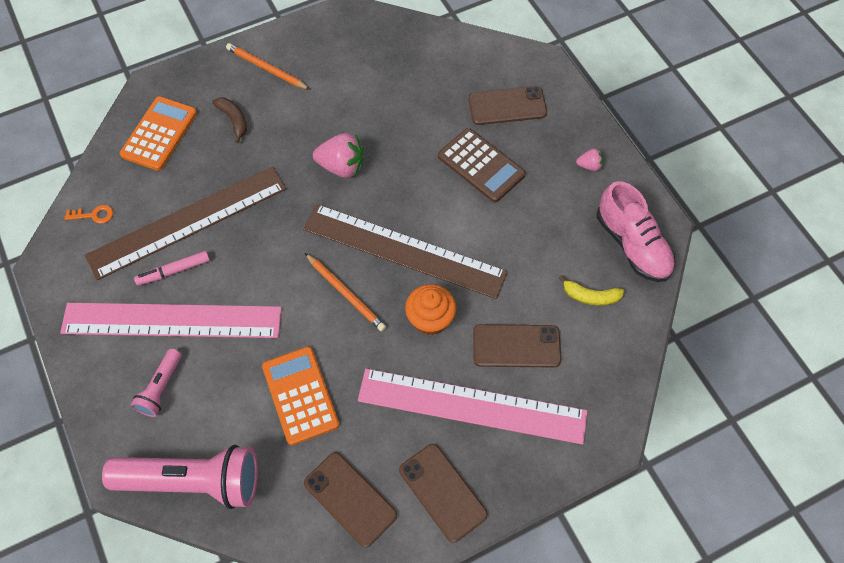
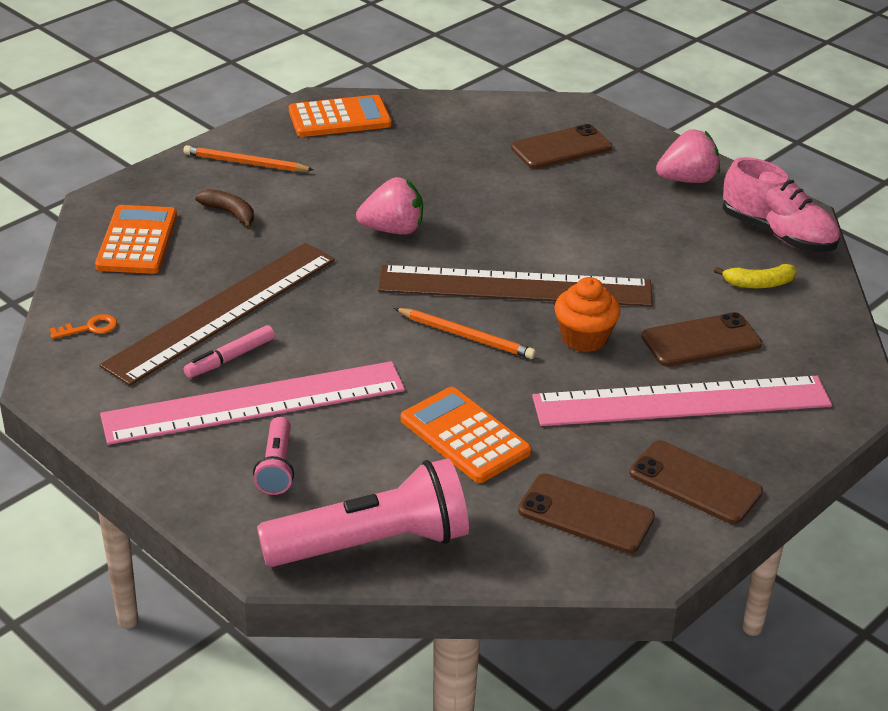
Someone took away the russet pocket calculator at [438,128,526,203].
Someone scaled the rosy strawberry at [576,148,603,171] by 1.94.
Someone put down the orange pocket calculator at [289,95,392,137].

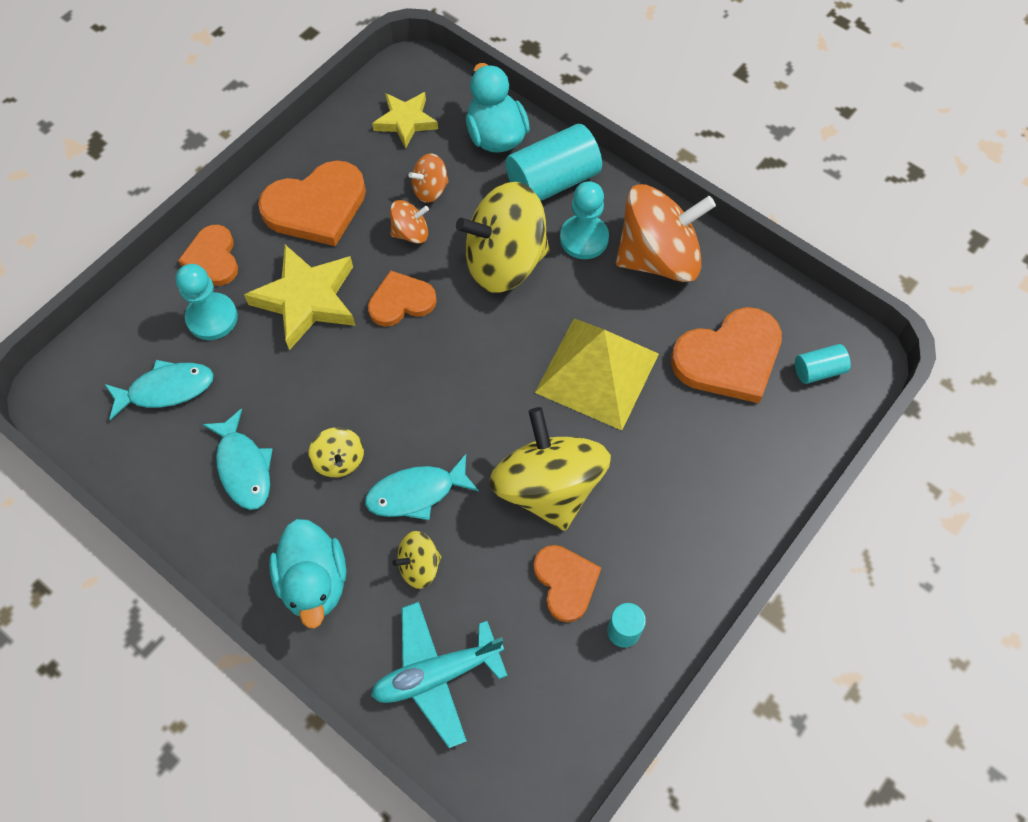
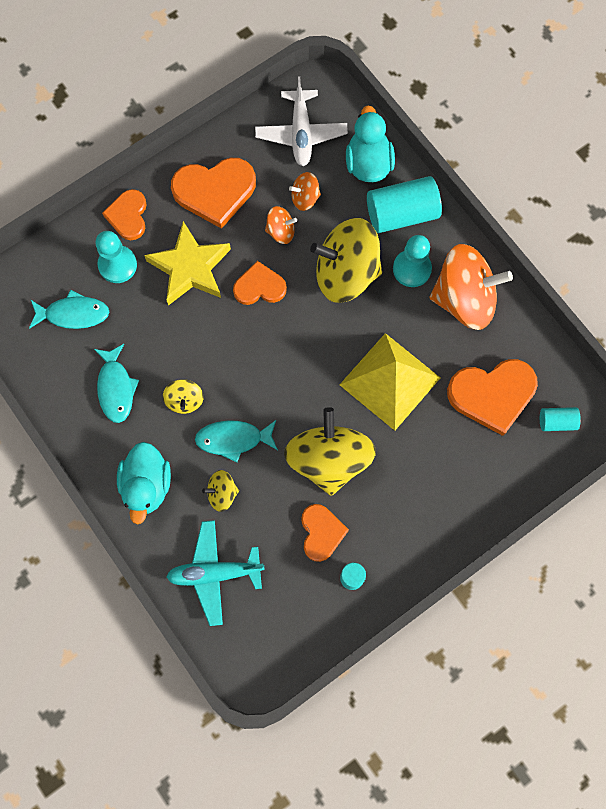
Someone swapped the bright yellow star at [372,92,438,149] for the pure white plane at [255,76,348,166].

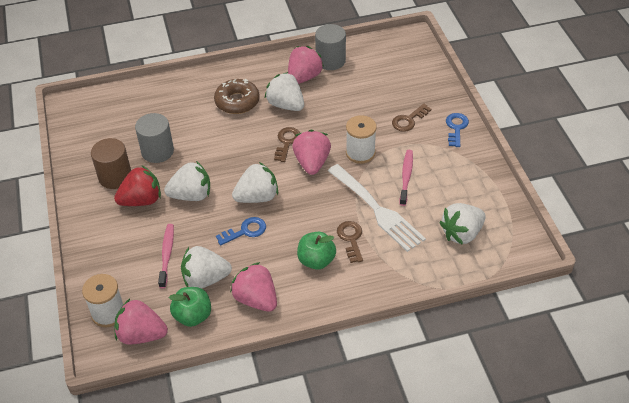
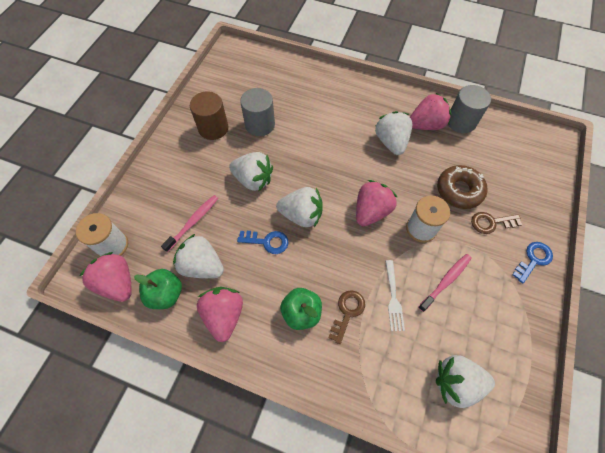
Someone took away the crimson strawberry at [114,166,161,206].
Someone carried the russet doughnut from [214,79,260,114] to [437,165,487,209].
Someone took away the russet door key at [274,127,300,162].
Someone scaled the pure white table fork at [328,164,426,252] by 0.52.

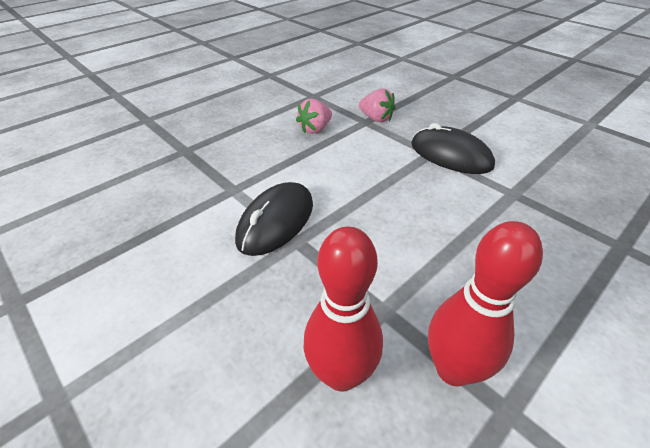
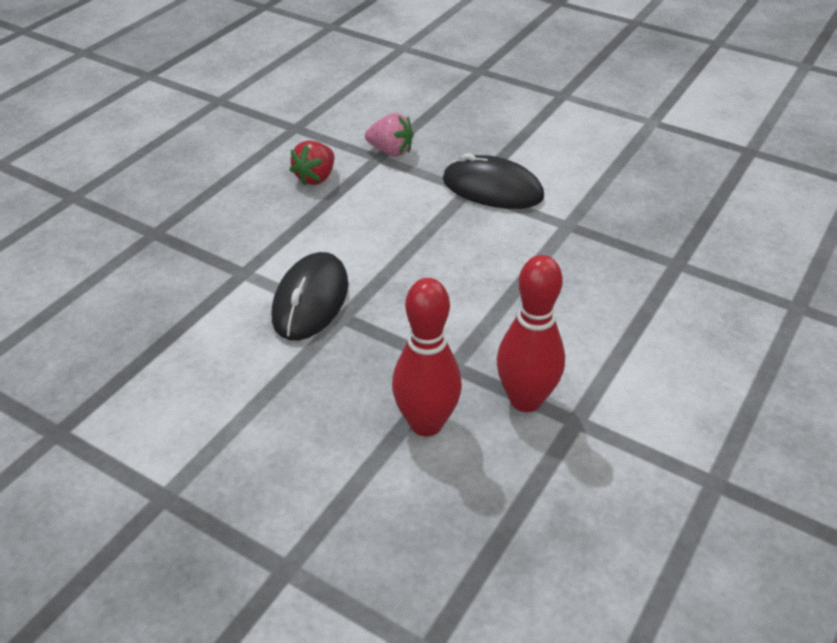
Someone repainted the rosy strawberry at [296,99,332,134], which became the crimson strawberry at [290,141,334,186].

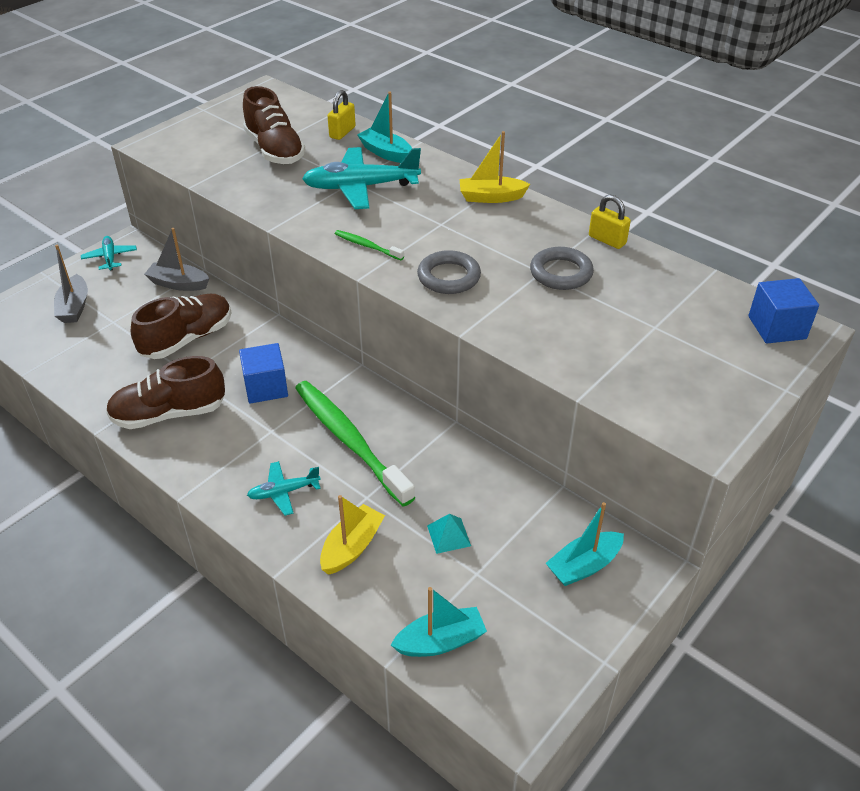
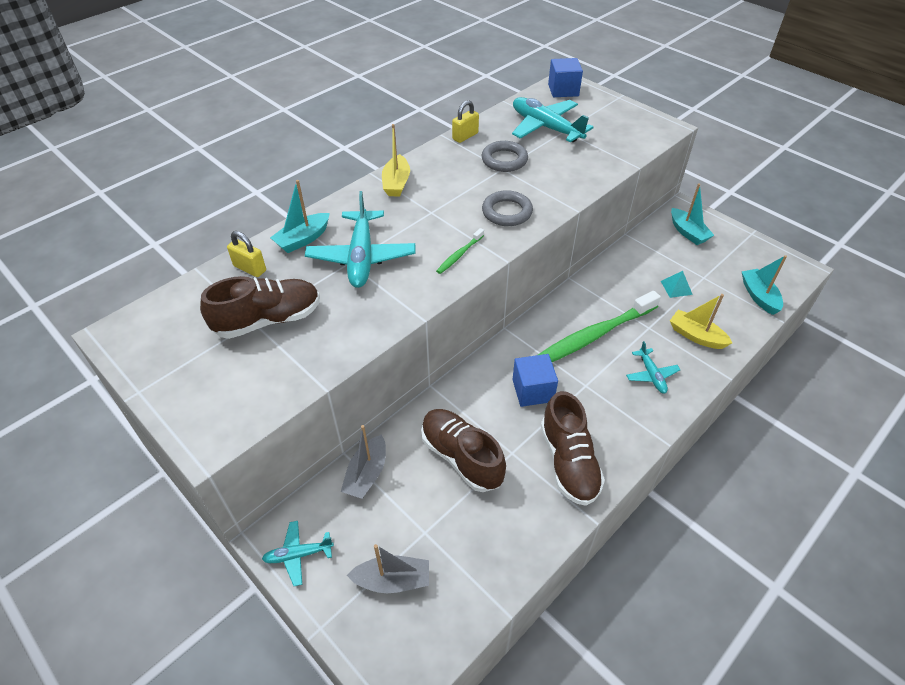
Someone put down the teal plane at [512,97,594,142].

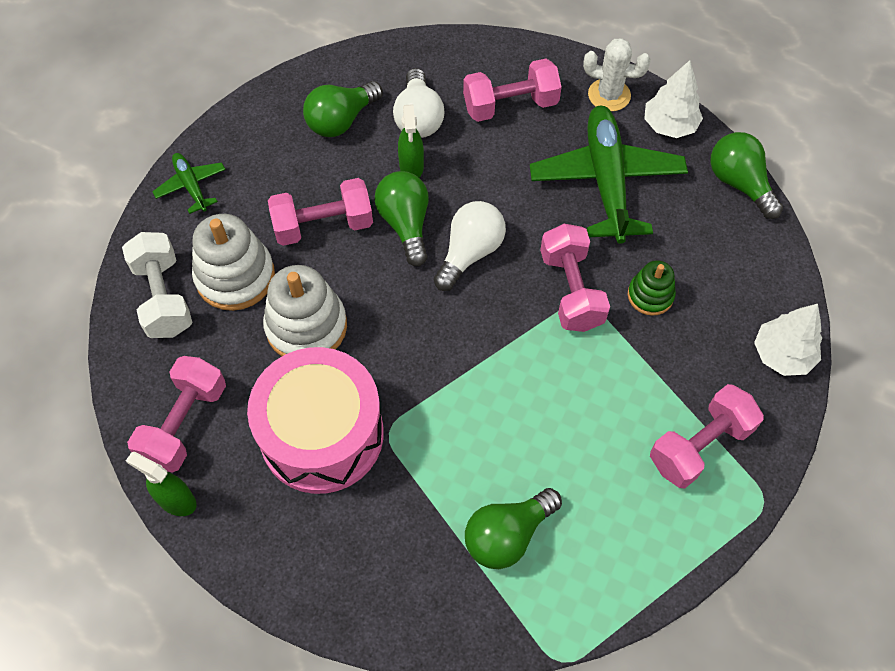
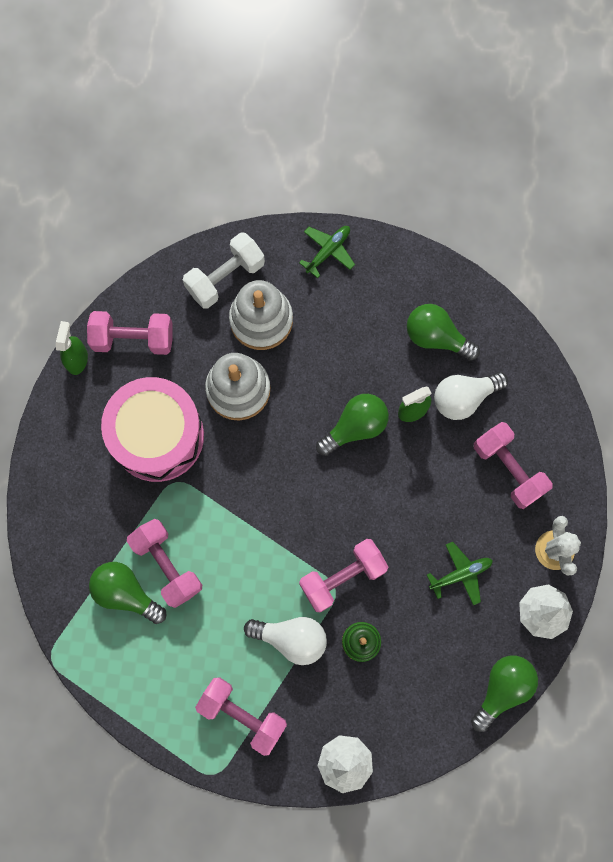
Someone carried the rosy hand weight from [268,178,373,246] to [127,519,202,608].
Someone carried the pure white lightbulb from [434,201,506,291] to [244,617,327,665].
Someone scaled the leaf-green plane at [530,106,688,244] by 0.48.

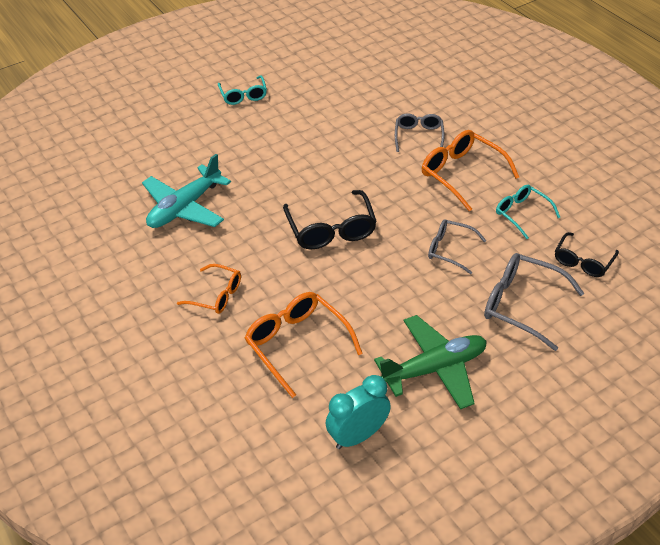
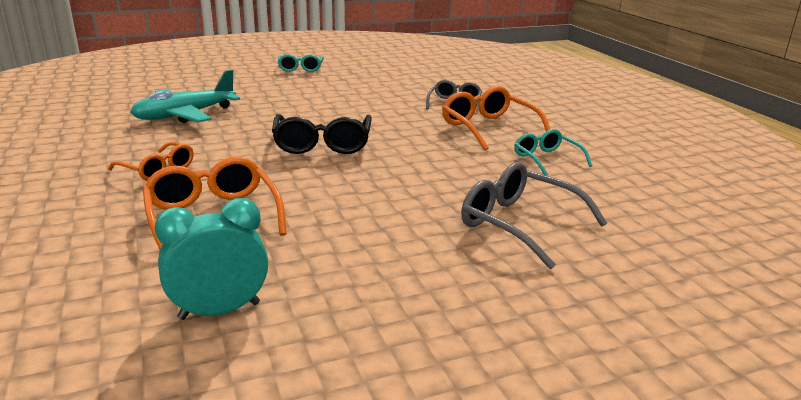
Someone took away the leaf-green plane at [374,315,487,409].
Someone took away the ash-grey glasses at [428,219,486,274].
Someone took away the jet-black glasses at [555,232,619,277].

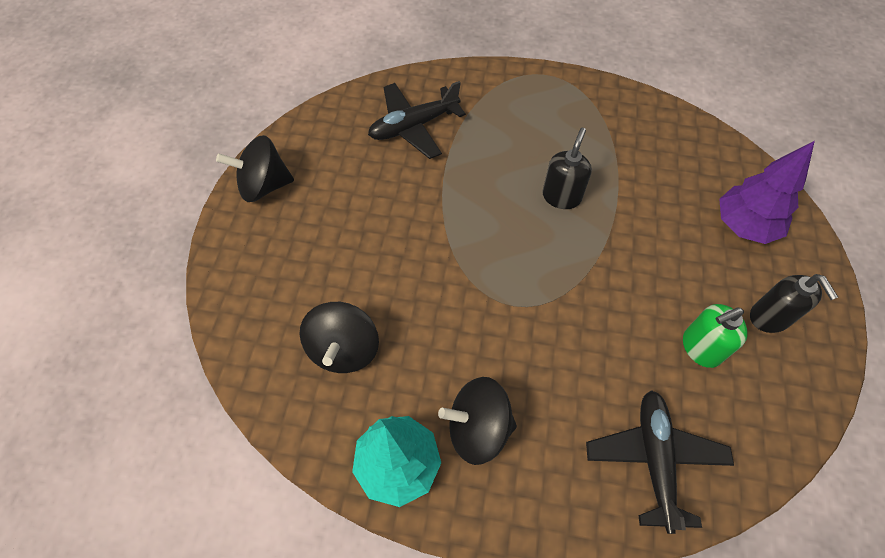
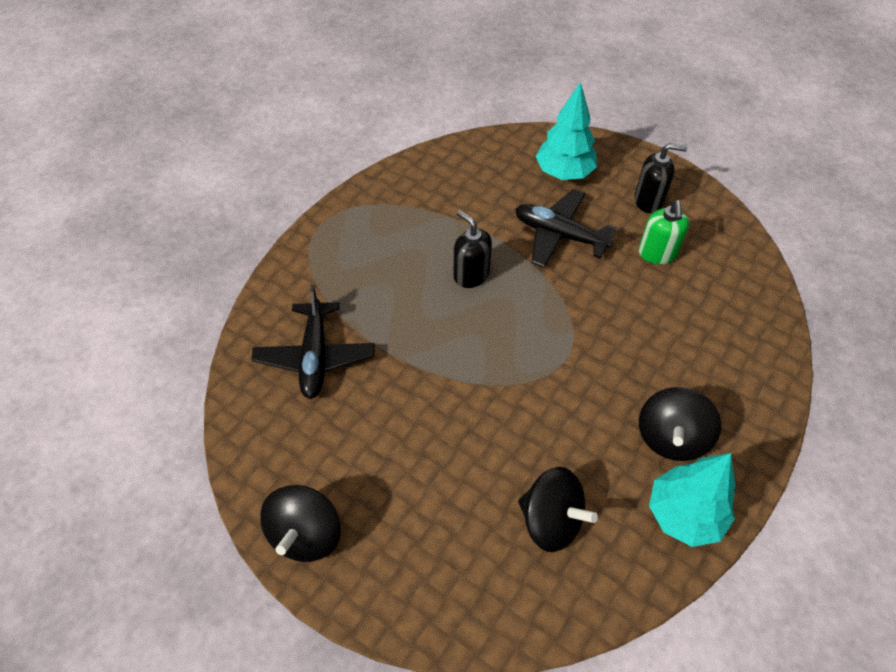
Someone carried the jet-black plane from [586,390,734,534] to [515,189,617,268].
Someone repainted the purple fir tree at [719,141,815,244], which became the teal fir tree at [536,82,597,180].

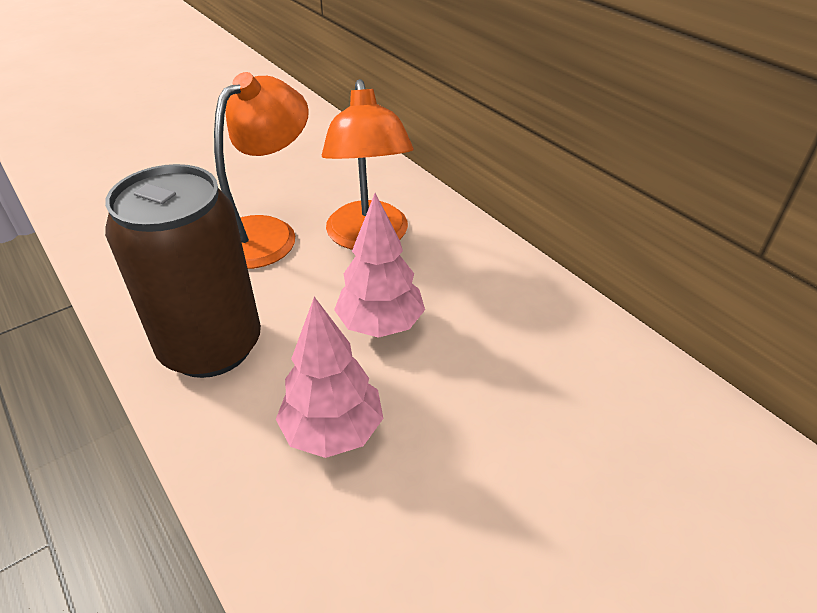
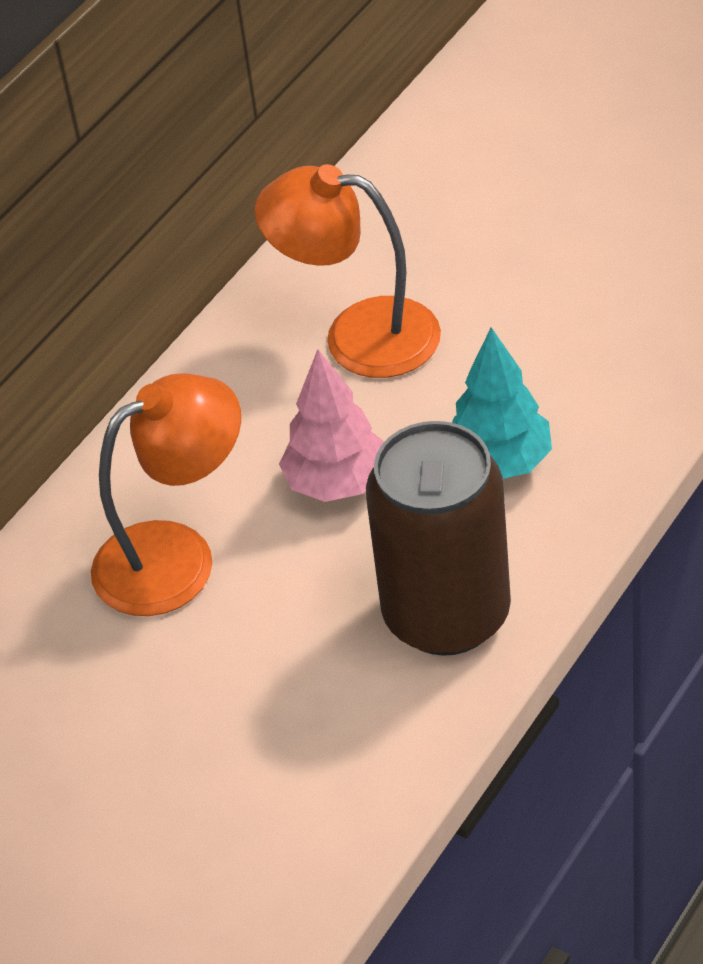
Someone carried the orange desk lamp from [214,72,309,269] to [255,164,441,378].
Someone repainted the rosy fir tree at [276,297,383,458], which became the teal fir tree at [452,327,552,479].

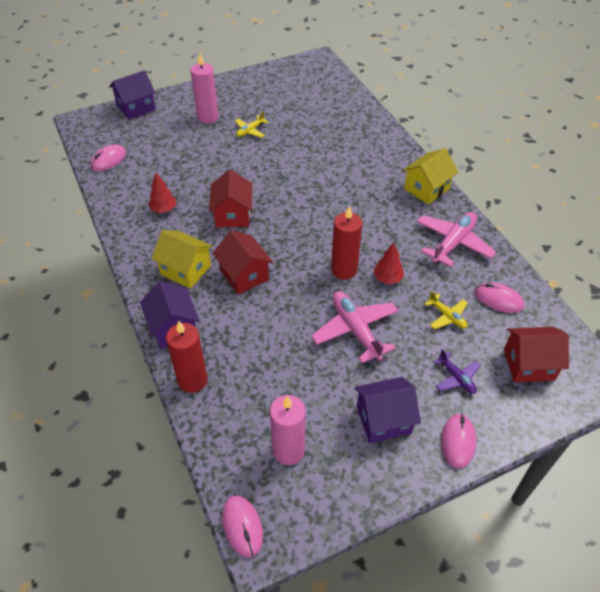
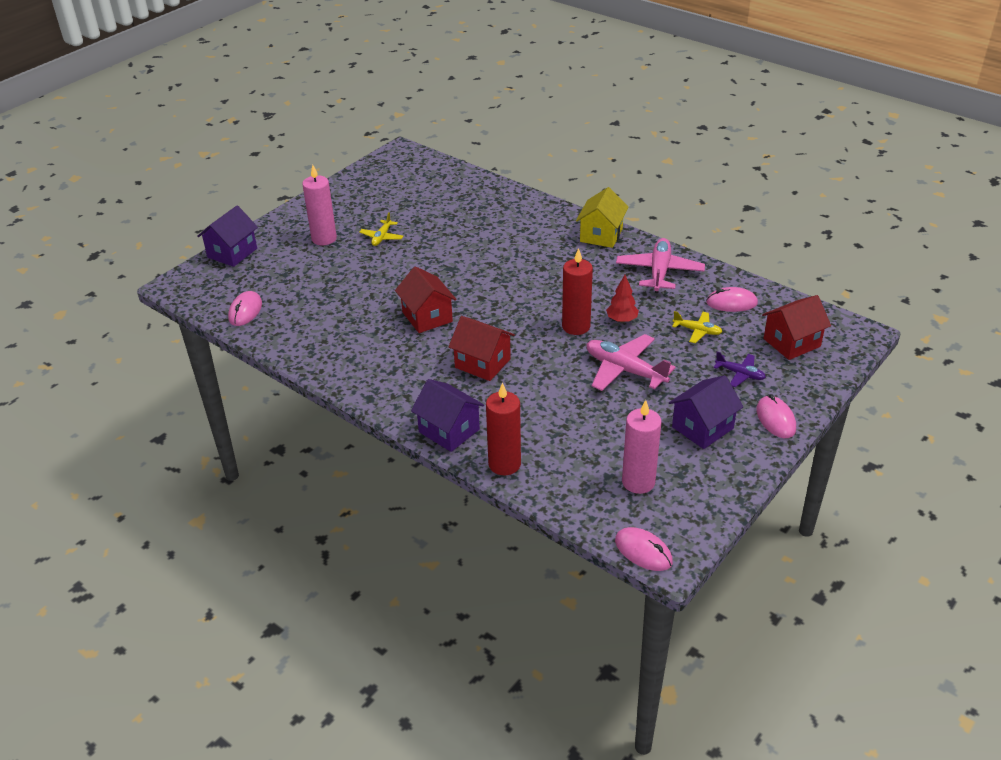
Someone took away the crimson fir tree at [148,173,176,213].
Someone took away the bright yellow toy house at [151,230,213,289].

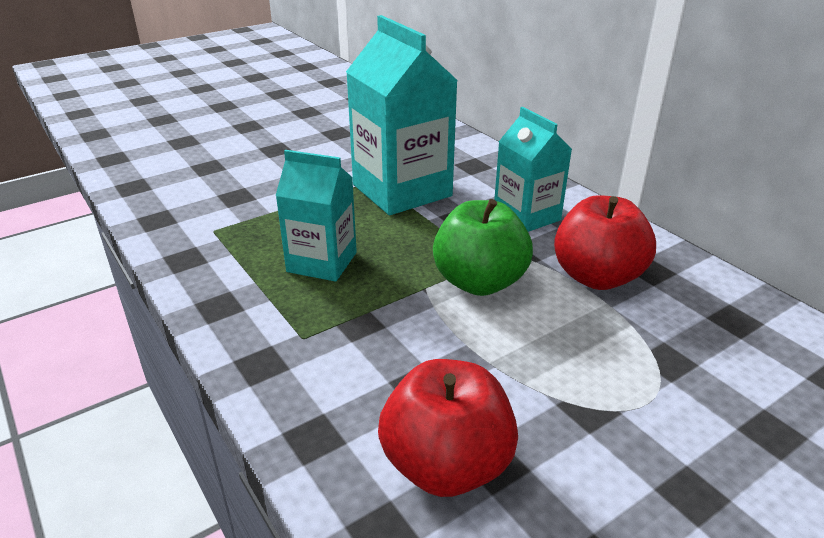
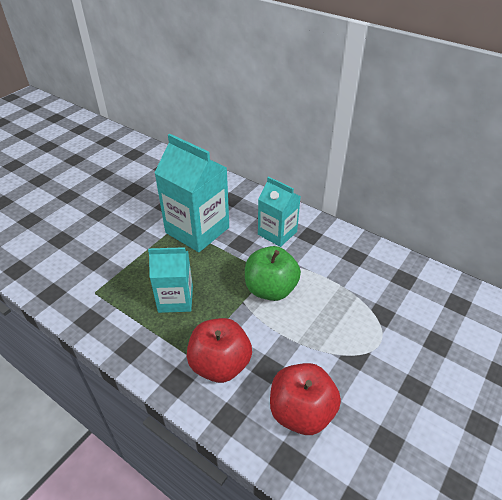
Someone carried the crimson apple from [554,195,656,290] to [187,318,252,383].

